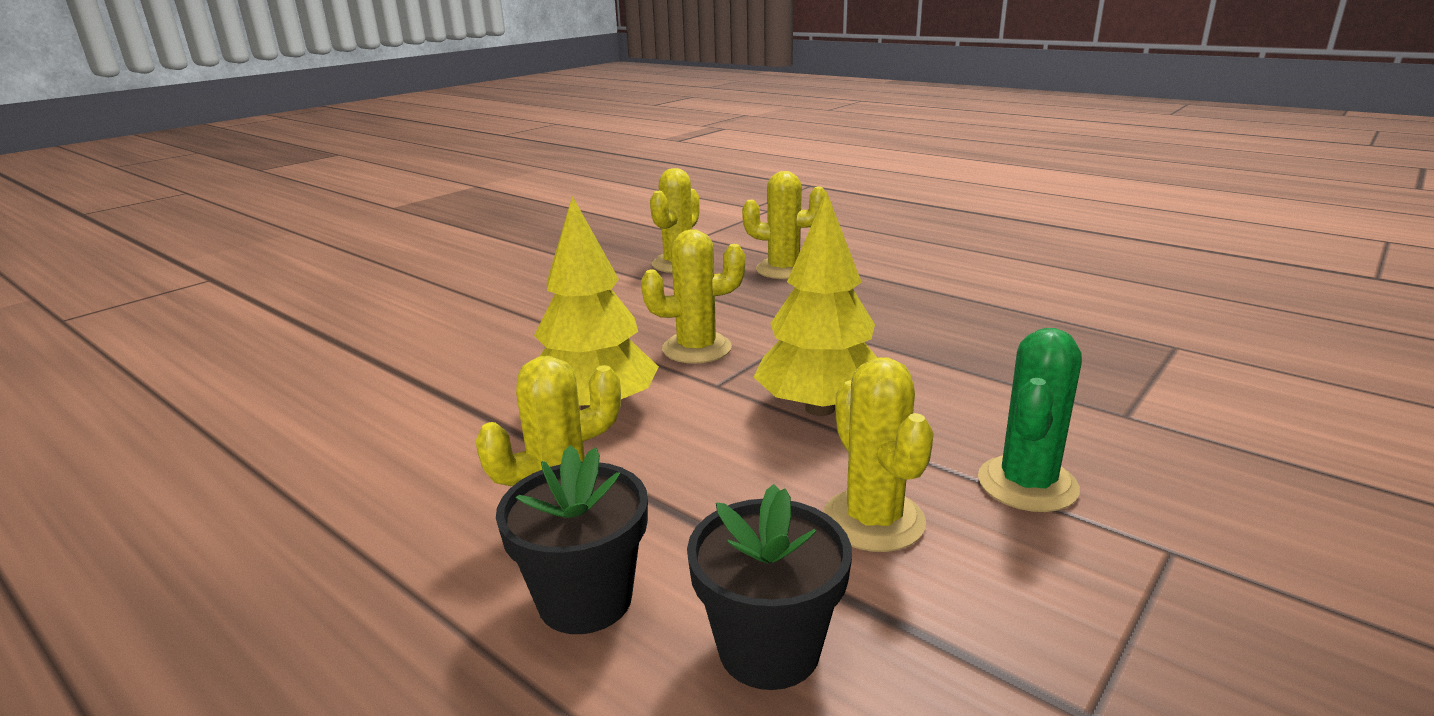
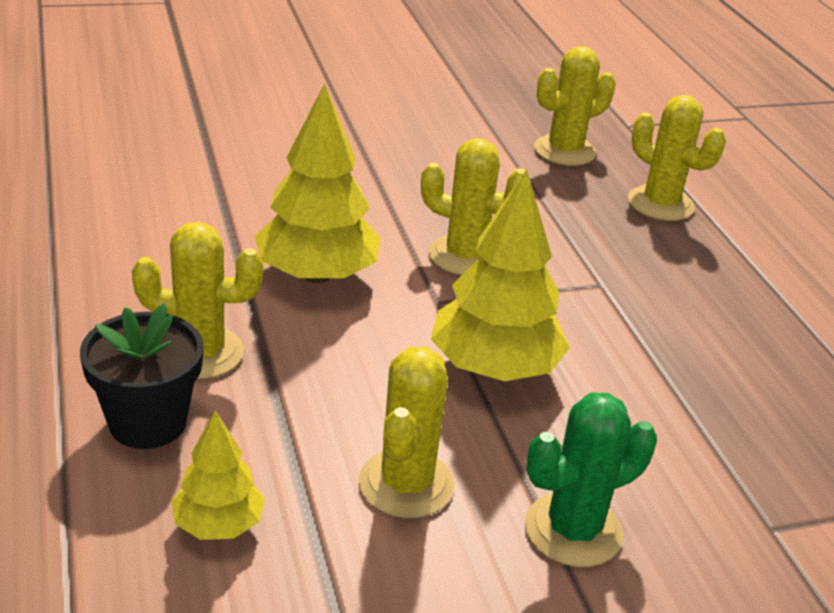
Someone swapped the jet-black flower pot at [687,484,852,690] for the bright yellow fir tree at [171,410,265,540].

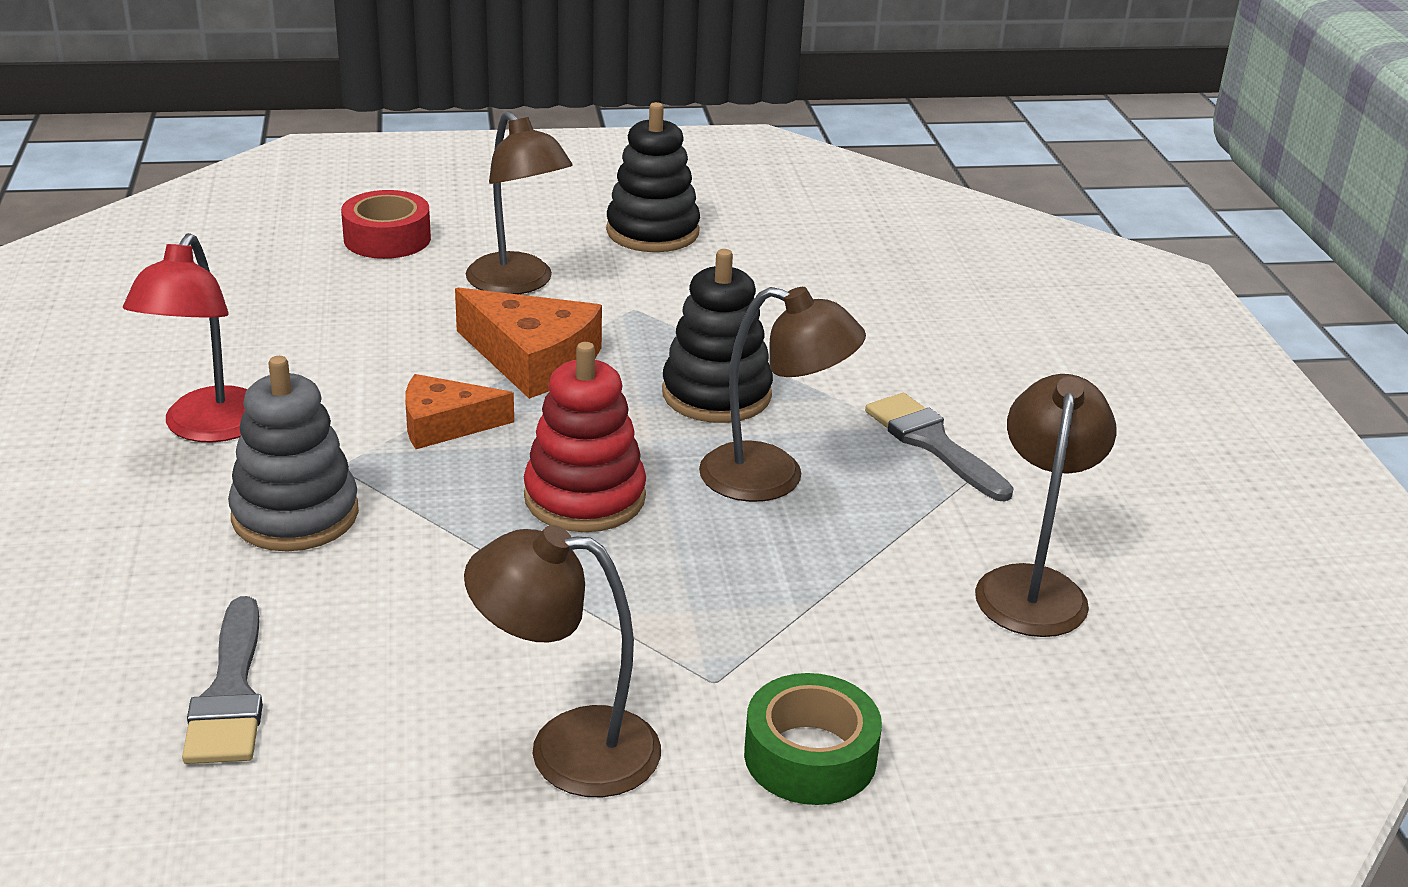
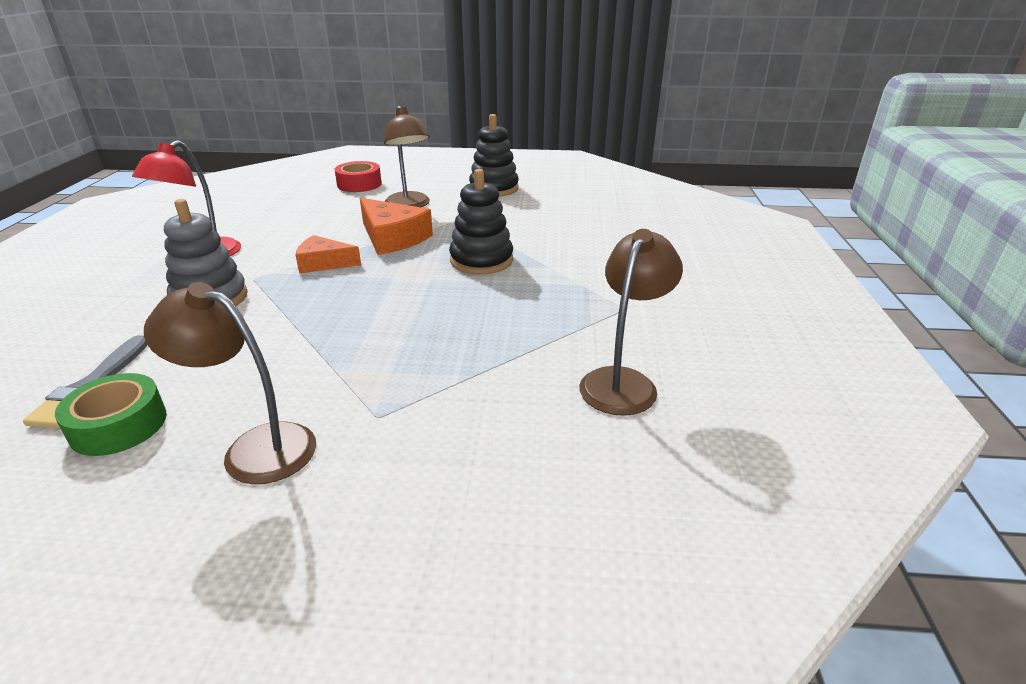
Someone took away the crimson stacking rings at [524,342,646,532].
Someone took away the russet desk lamp at [699,287,866,502].
Someone carried the leaf-green roll of tape from [744,673,882,805] to [55,373,167,456].
Someone took away the ash-grey paintbrush at [865,393,1014,502].

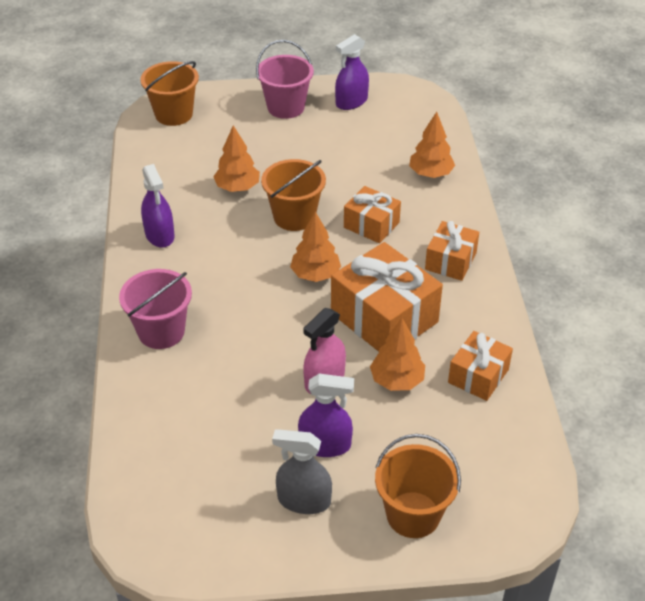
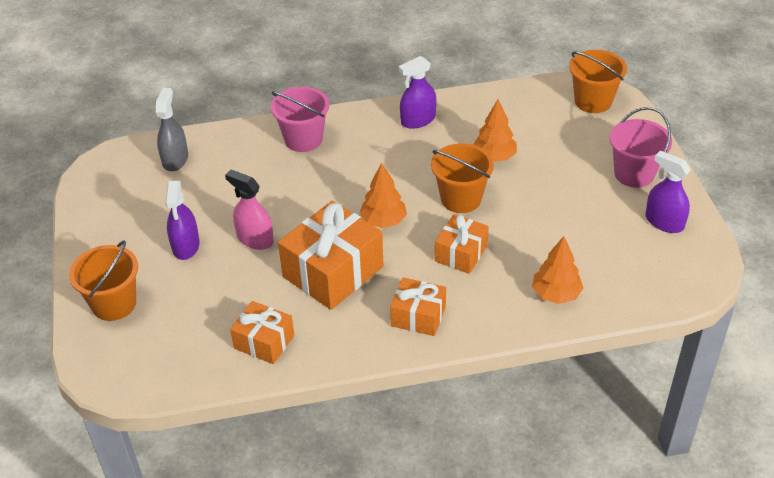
Someone carried the ash-grey spray bottle from [272,429,332,514] to [156,88,188,171].
Someone took away the orange fir tree at [370,318,425,391].

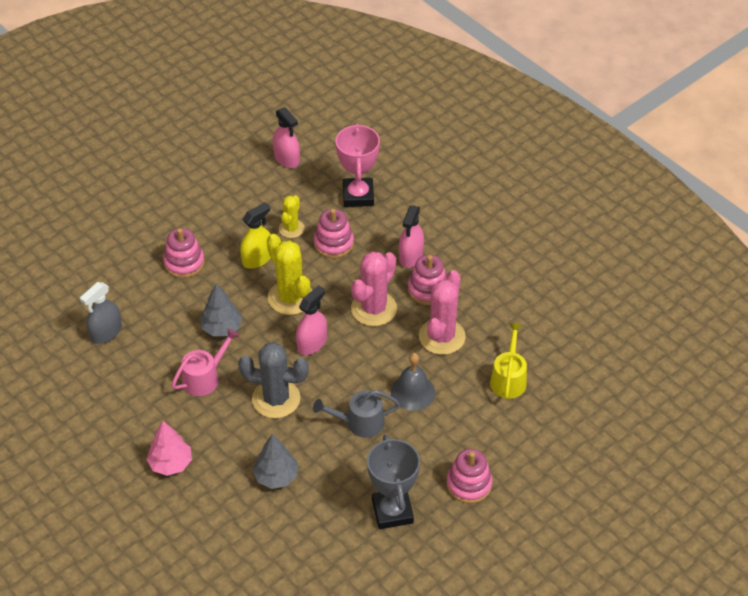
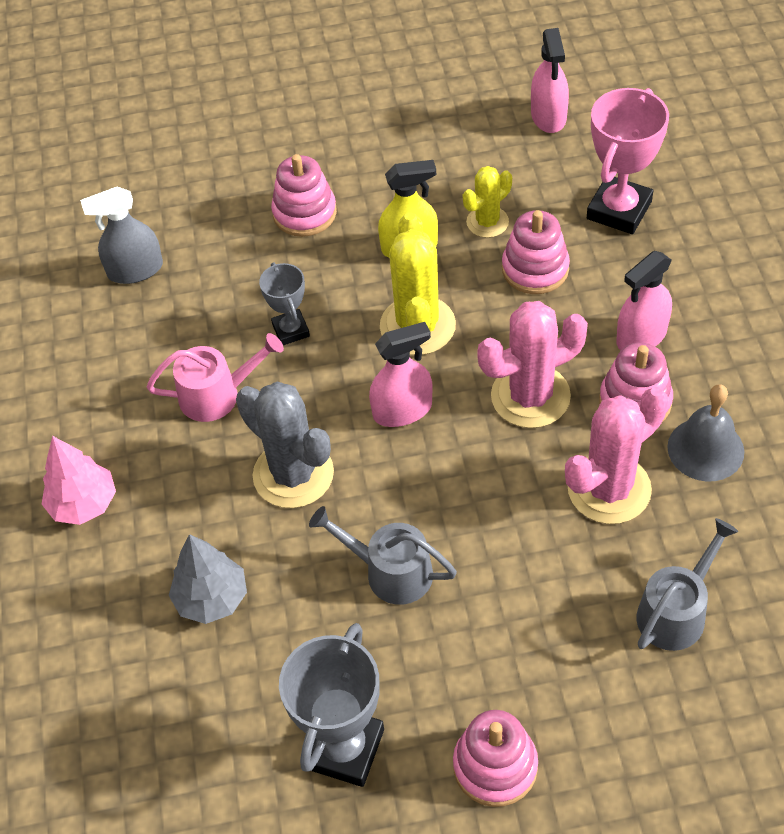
Someone swapped the ash-grey fir tree at [200,283,242,336] for the ash-grey award cup at [259,262,310,345].
Someone carried the ash-grey school bell from [391,353,435,411] to [667,384,744,482].
Someone repainted the bright yellow watering can at [490,323,527,399], which became the ash-grey watering can at [636,518,739,651].

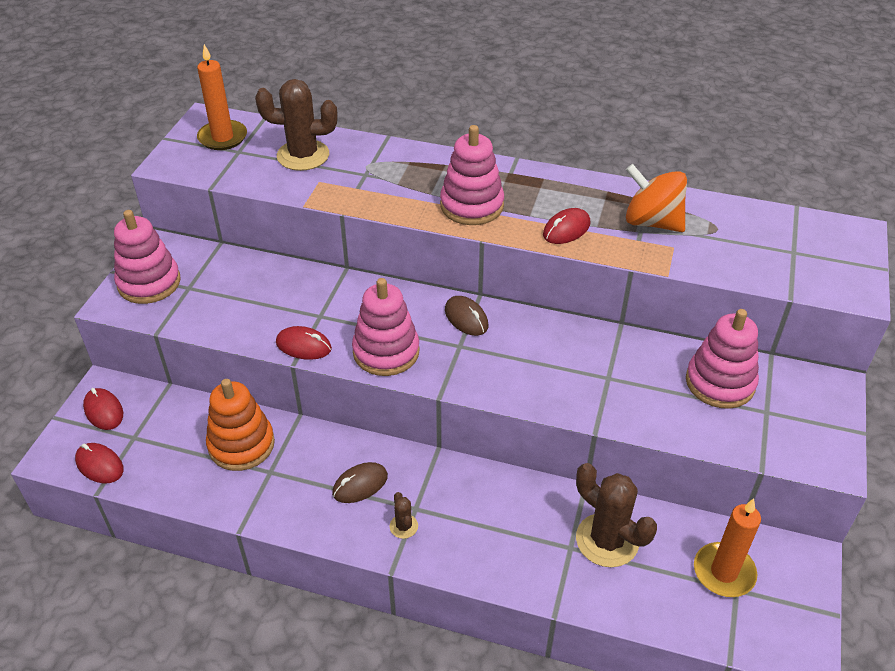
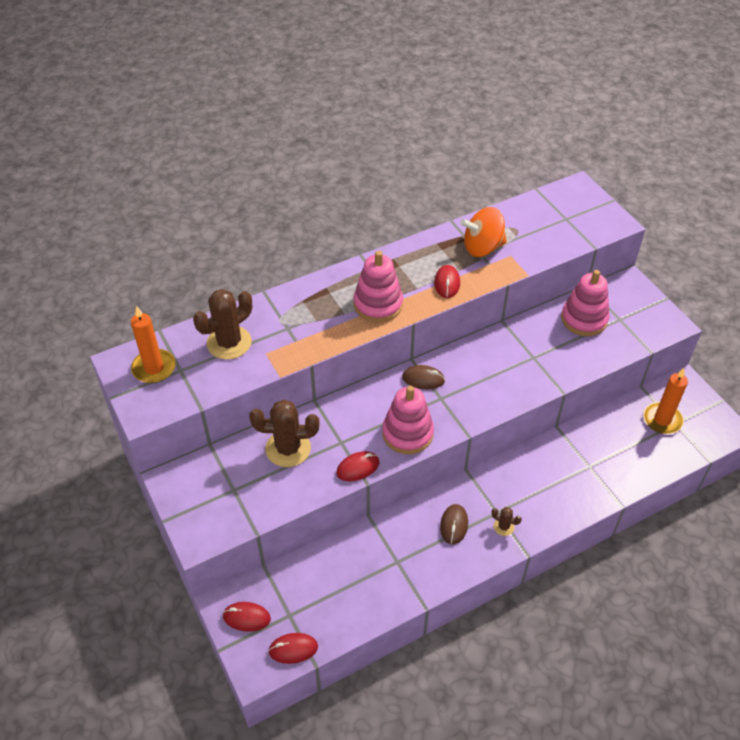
Someone took away the rosy stacking rings at [114,210,181,304].
Someone took away the orange stacking rings at [206,379,275,471].
Someone carried the russet prickly plant from [576,463,657,567] to [249,400,319,467].

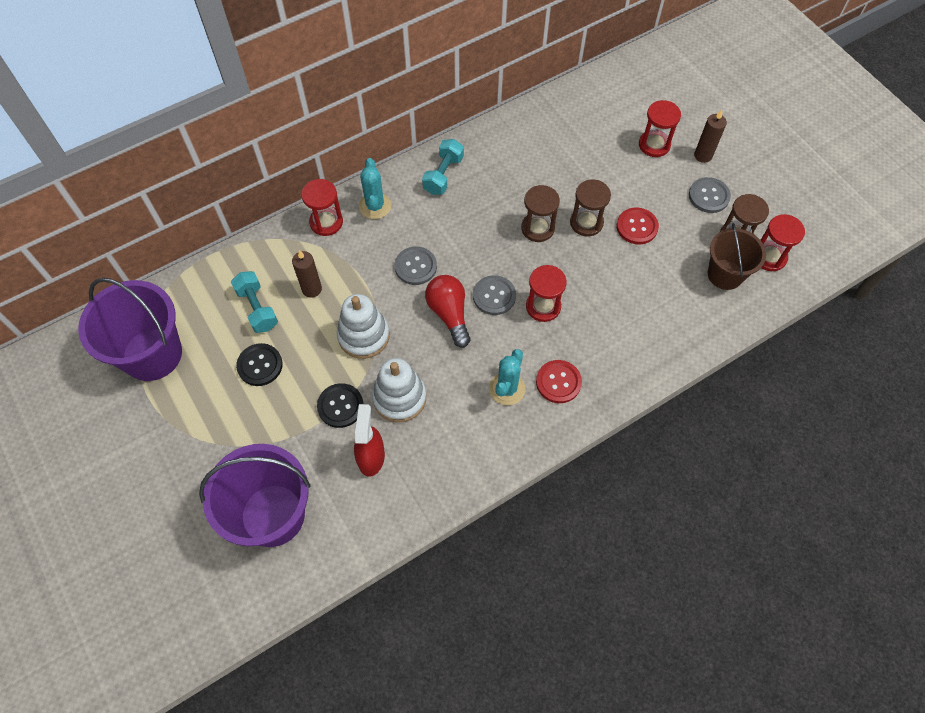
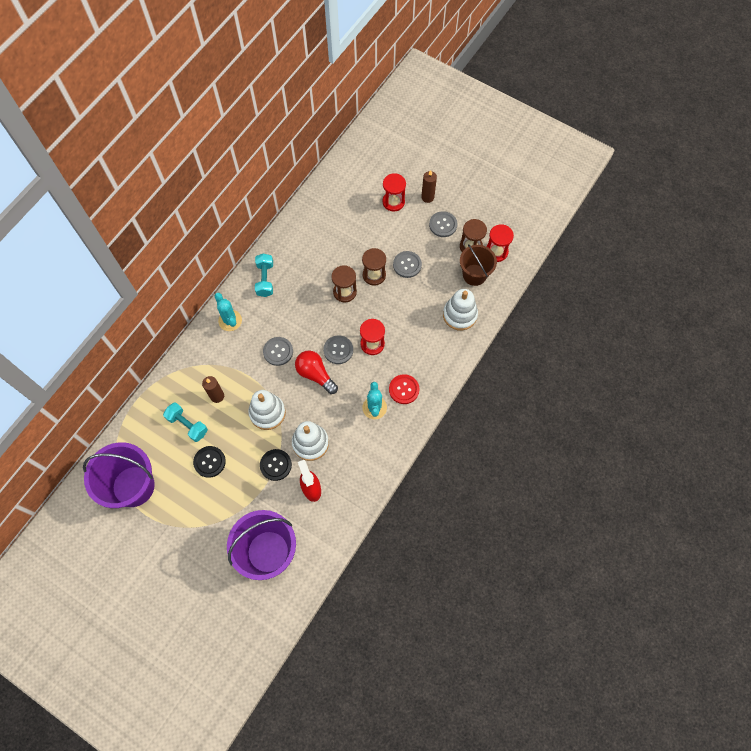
Someone took away the crimson hourglass at [301,179,343,236].
Someone repainted the crimson sewing button at [617,207,659,245], which became the ash-grey sewing button at [393,251,422,278].
Someone put down the pure white stacking rings at [443,289,478,331].

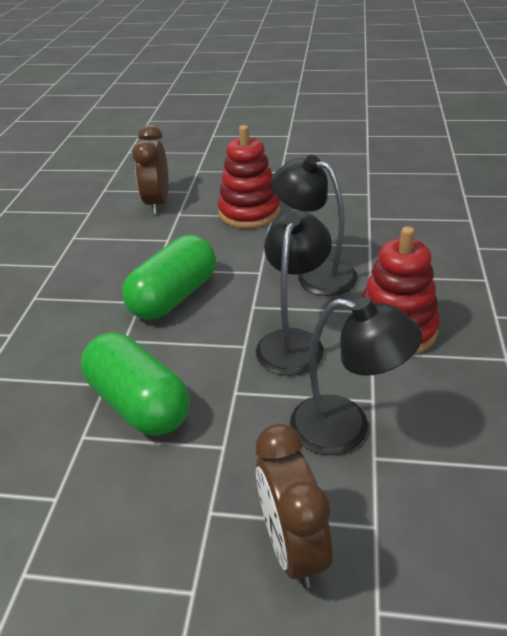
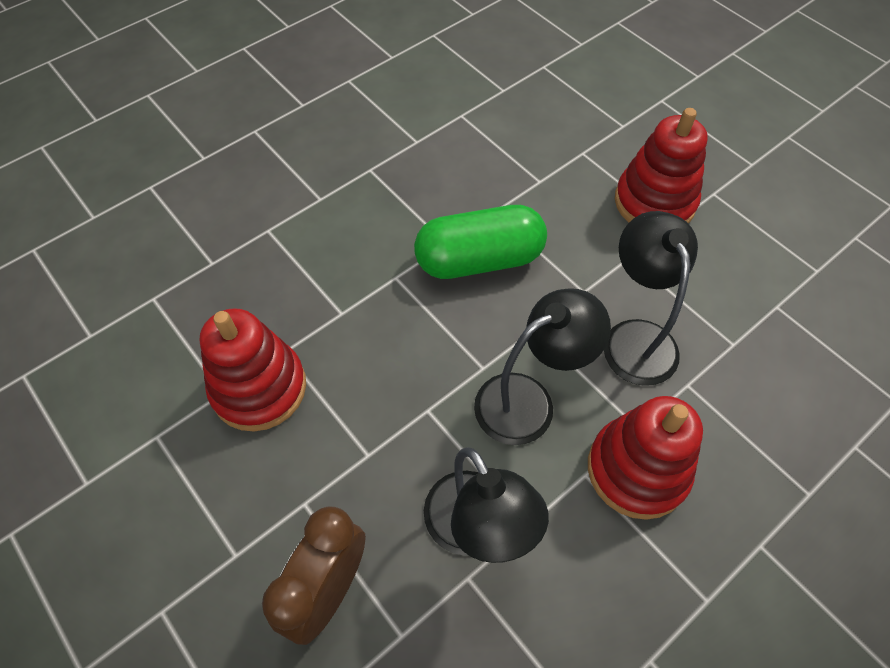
Someone took away the leaf-green capsule at [81,333,190,436].
Someone took away the russet alarm clock at [132,125,169,214].
Someone put down the crimson stacking rings at [200,308,306,431].

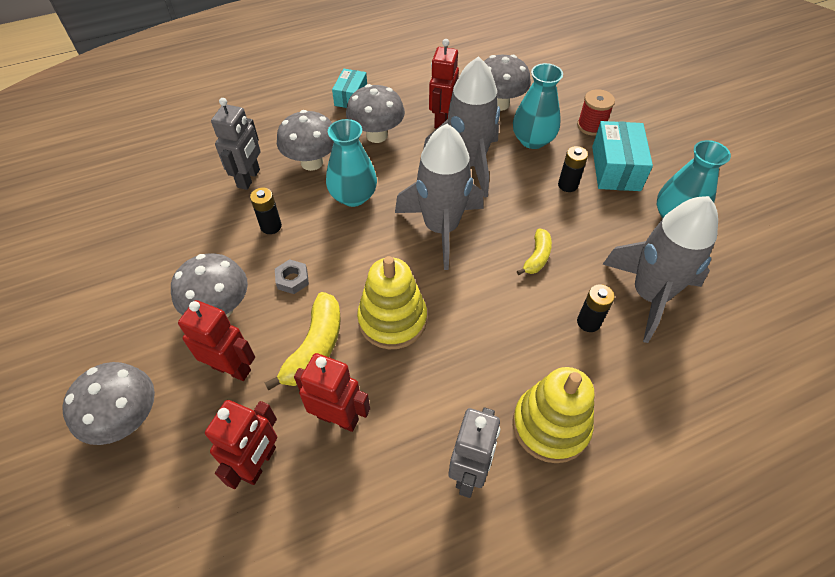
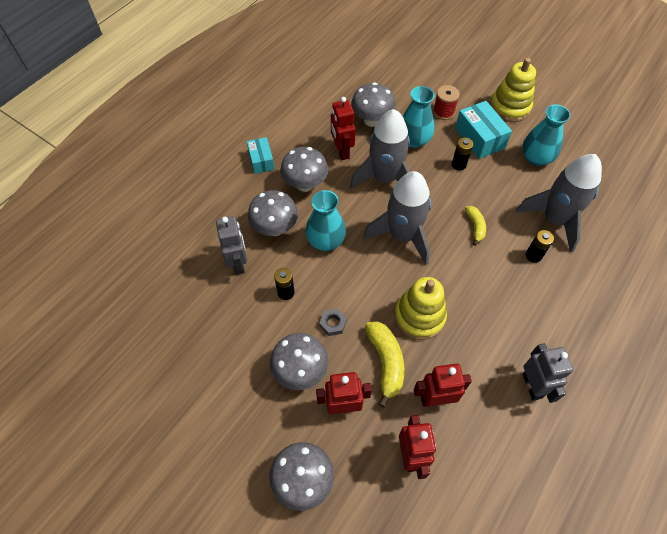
Someone carried the bright yellow stacking rings from [513,367,594,463] to [490,58,536,122].

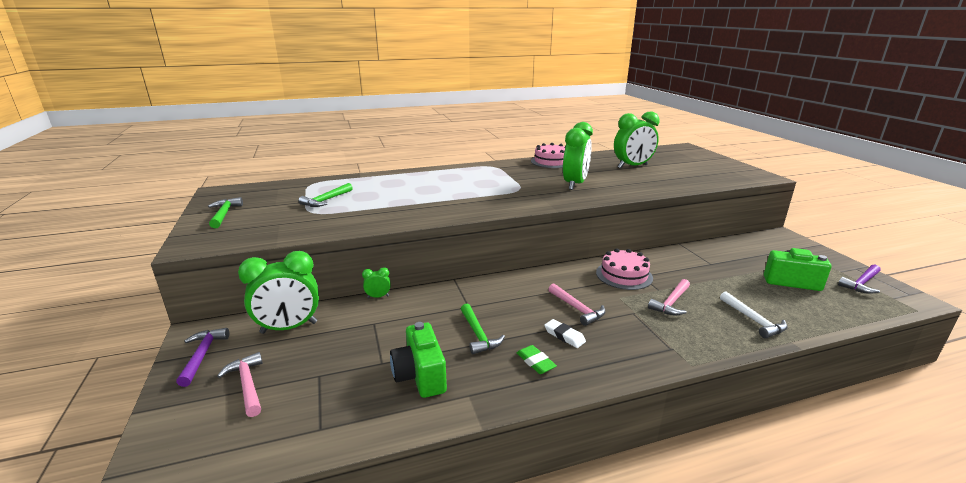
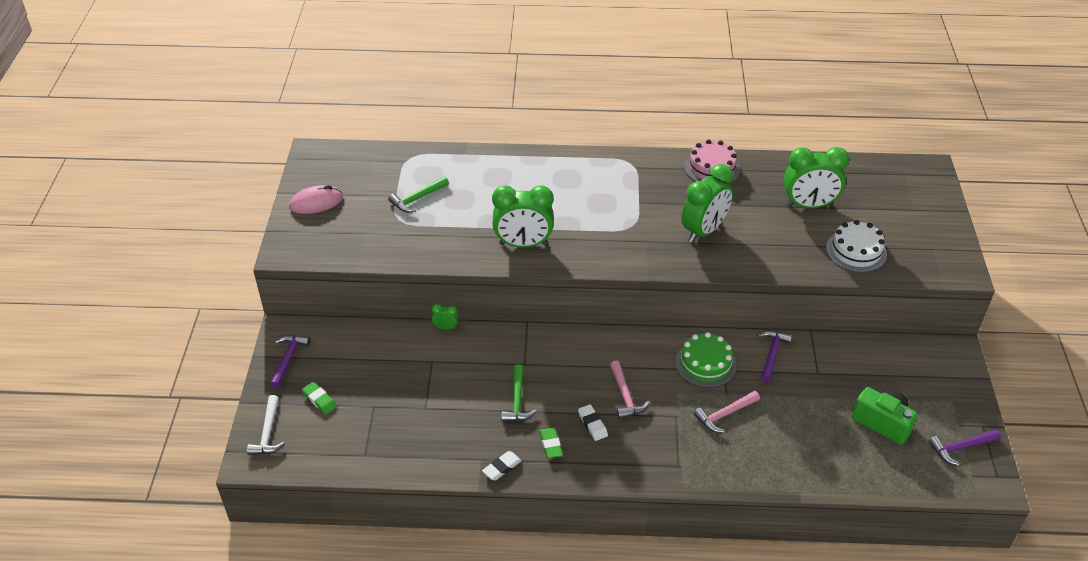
Someone swapped the leaf-green carpenter's hammer at [208,197,243,228] for the rosy PC mouse at [289,185,343,214].
Someone swapped the rosy carpenter's hammer at [217,352,263,417] for the leaf-green gum eraser at [302,382,337,414].
Someone carried the leaf-green alarm clock from [238,251,319,334] to [492,185,554,248].
Someone took away the leaf-green camera at [390,322,447,398].
Someone repainted the rosy gateau at [596,248,653,290], which became the leaf-green gateau at [675,332,737,388].
Someone carried the pure white carpenter's hammer from [720,292,788,338] to [247,395,285,455].
Someone put down the pure white gum eraser at [482,451,522,480].
Someone put down the purple carpenter's hammer at [757,330,792,383].
Someone put down the pure white gateau at [826,220,887,273].

